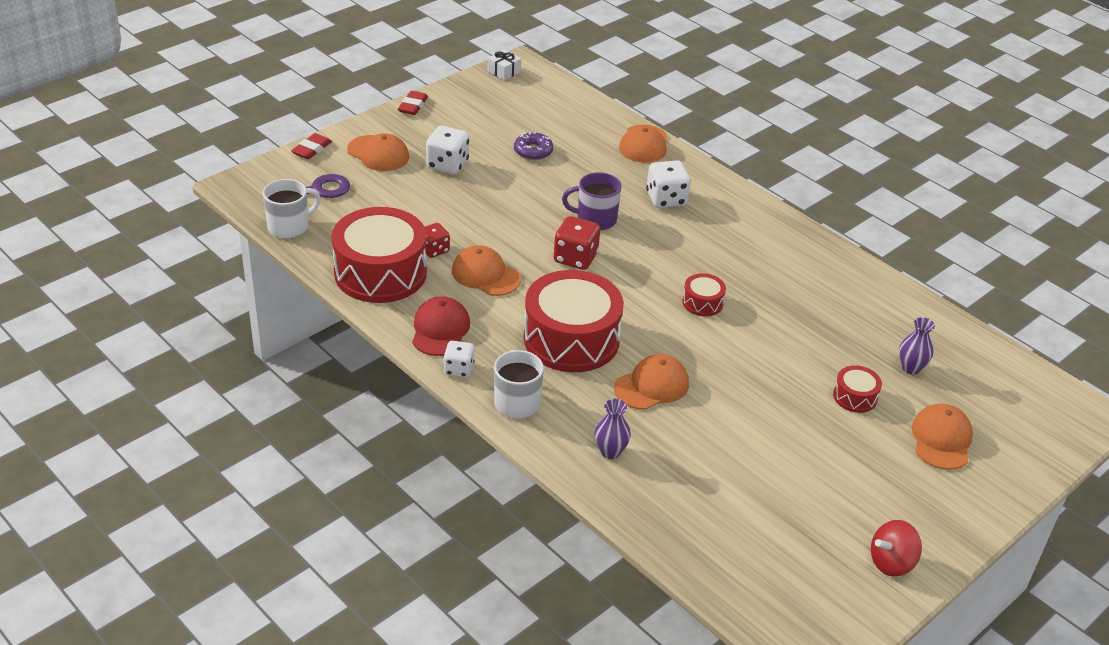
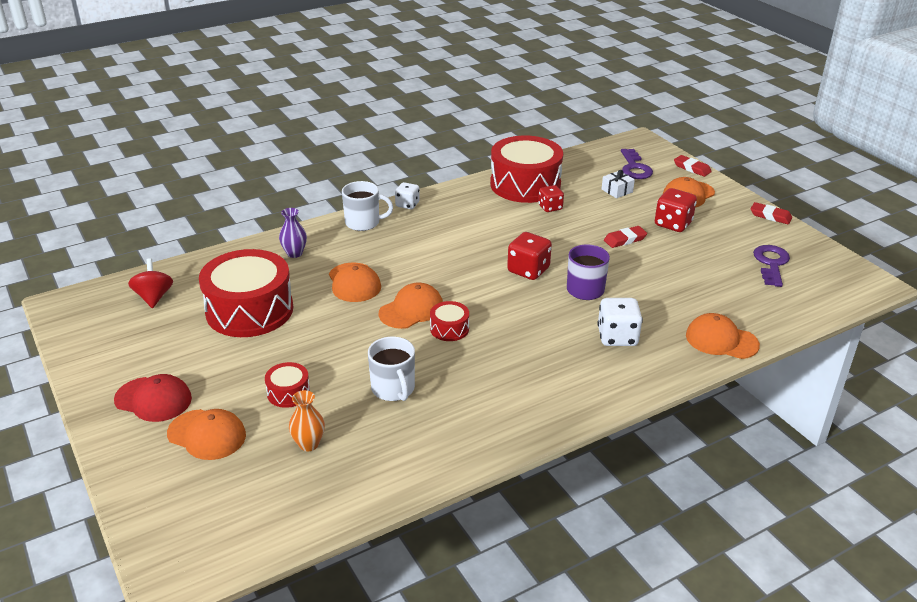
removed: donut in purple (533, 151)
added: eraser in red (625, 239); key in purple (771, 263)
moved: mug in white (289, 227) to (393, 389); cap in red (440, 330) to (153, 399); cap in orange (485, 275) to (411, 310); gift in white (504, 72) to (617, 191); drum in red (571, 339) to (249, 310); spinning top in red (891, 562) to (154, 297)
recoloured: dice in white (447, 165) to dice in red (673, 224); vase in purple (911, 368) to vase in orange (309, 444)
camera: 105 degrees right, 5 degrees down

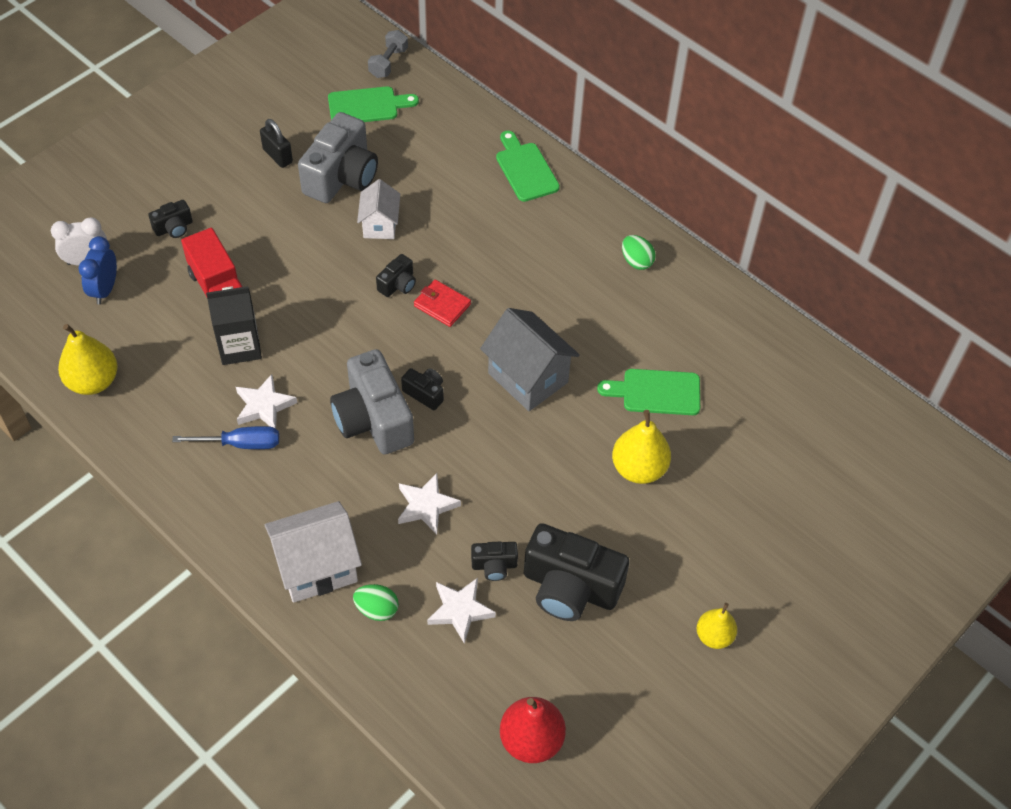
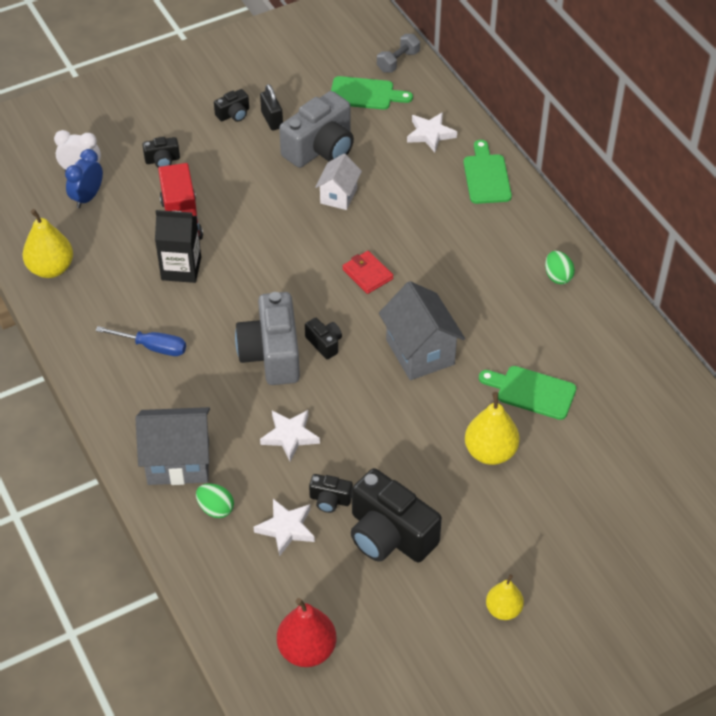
moved: star in white (264, 406) to (430, 134); camera in black (398, 284) to (233, 114)
recoloured: house in white (317, 567) to house in grey (178, 462)
camera: 20 degrees right, 5 degrees down

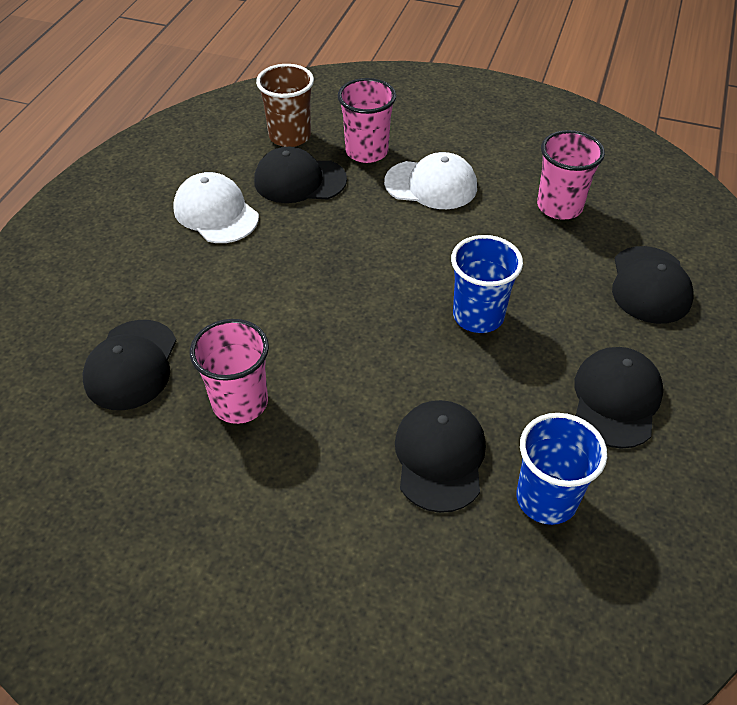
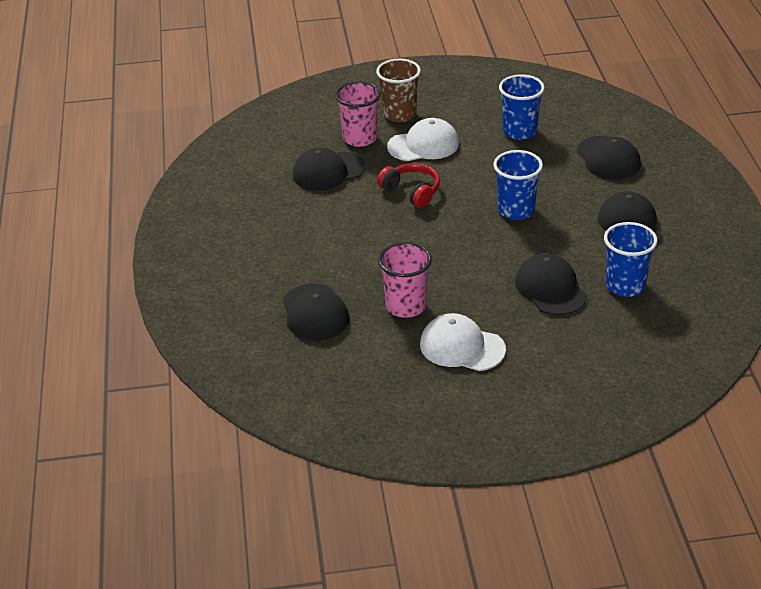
added: headphones in red (411, 192)
moved: cap in white (216, 213) to (462, 347); cup in brown (290, 136) to (399, 114)
recoloured: cup in pink (559, 206) to cup in blue (519, 131)
camera: 25 degrees left, 10 degrees down

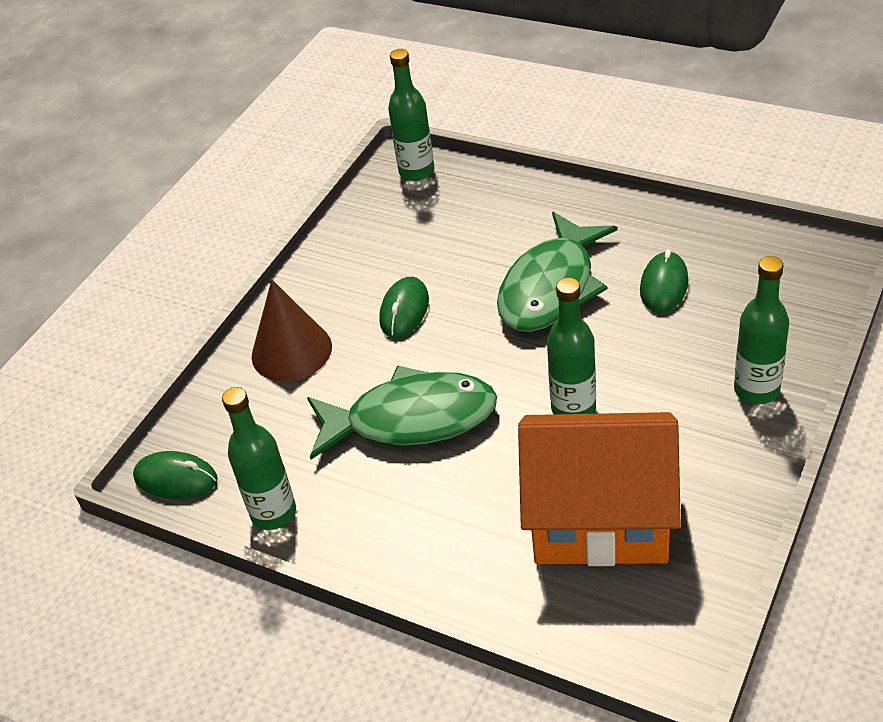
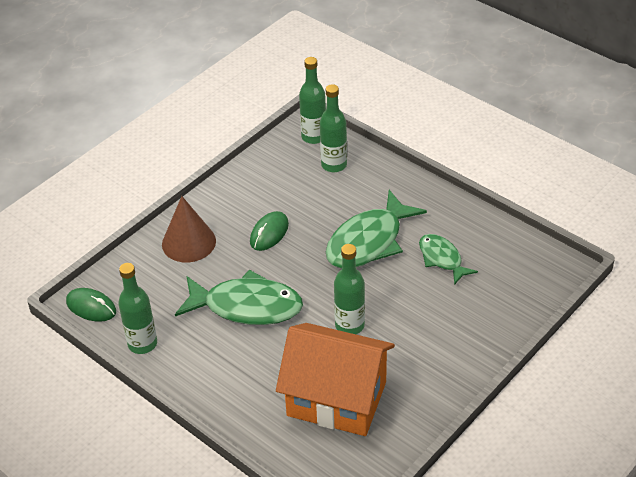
moved: bottle in green (756, 390) to (334, 165)
replaced: mouse in green (664, 286) to fish in green (442, 259)
camera: 10 degrees right, 0 degrees up

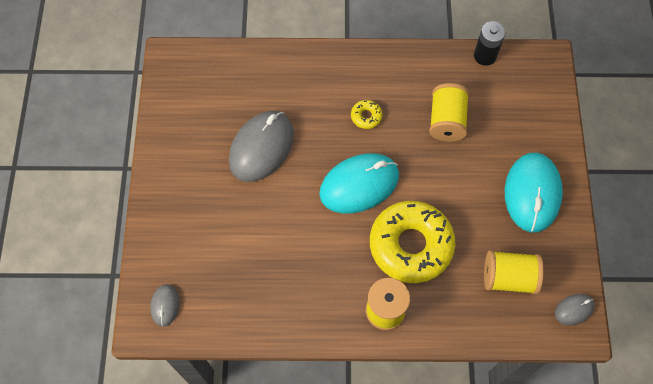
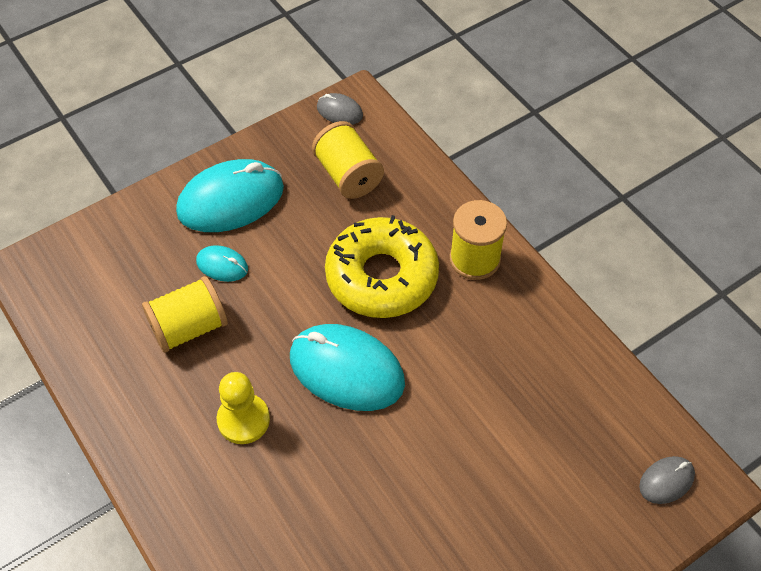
removed: mouse in grey (261, 147); battery in black (485, 56)
added: mouse in turquoise (222, 265)
replaced: donut in yellow (366, 116) to pawn in yellow (243, 420)
camera: 125 degrees left, 10 degrees down

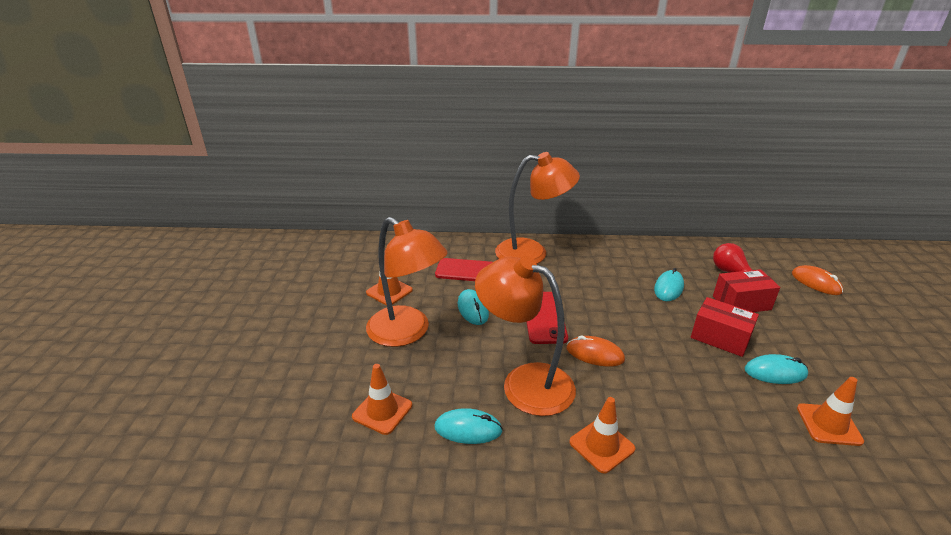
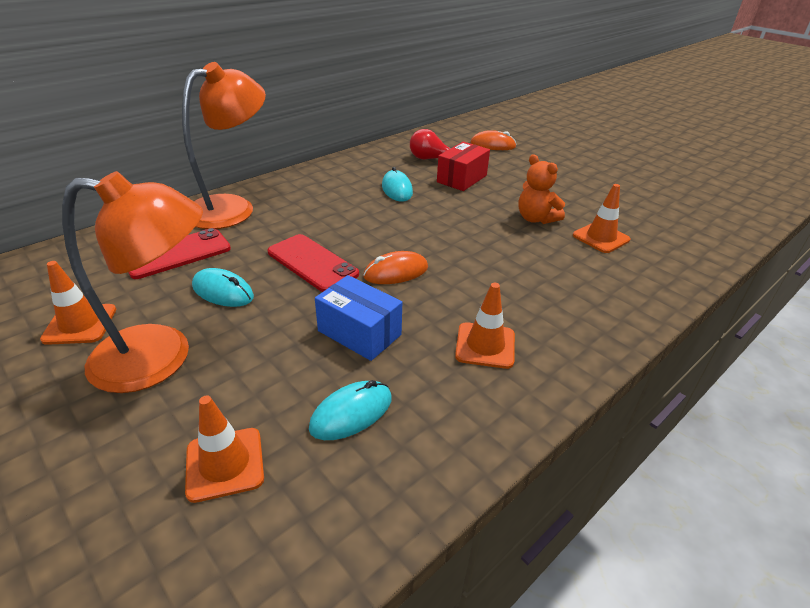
removed: box in red (720, 338)
replaced: lamp in orange (524, 382) to box in blue (359, 333); mouse in turquoise (775, 372) to teddy bear in orange (536, 219)
camera: 45 degrees left, 5 degrees up

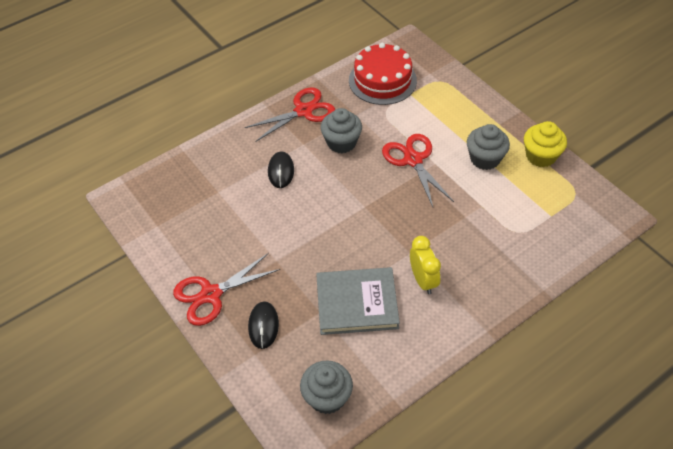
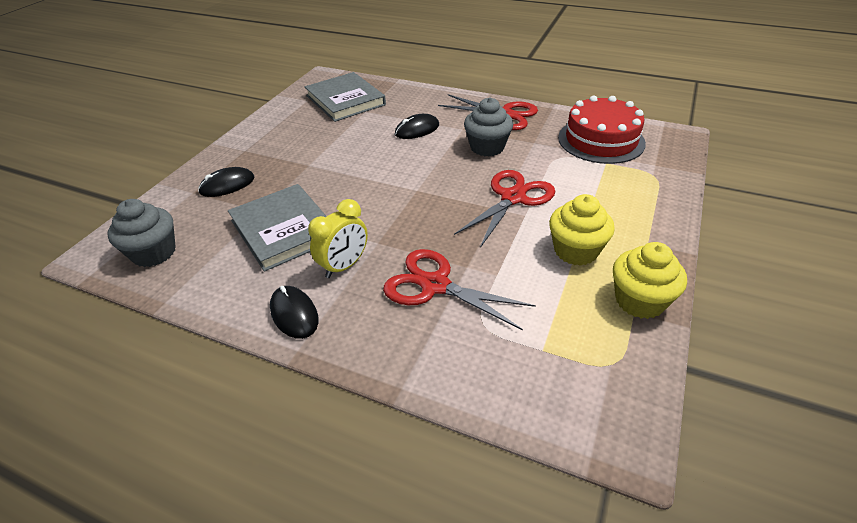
added: mouse in black (294, 314); book in grey (345, 100)
moved: scissors in red (211, 294) to (435, 285)
recoloured: cupcake in grey (485, 159) to cupcake in yellow (576, 251)
camera: 60 degrees right, 10 degrees down

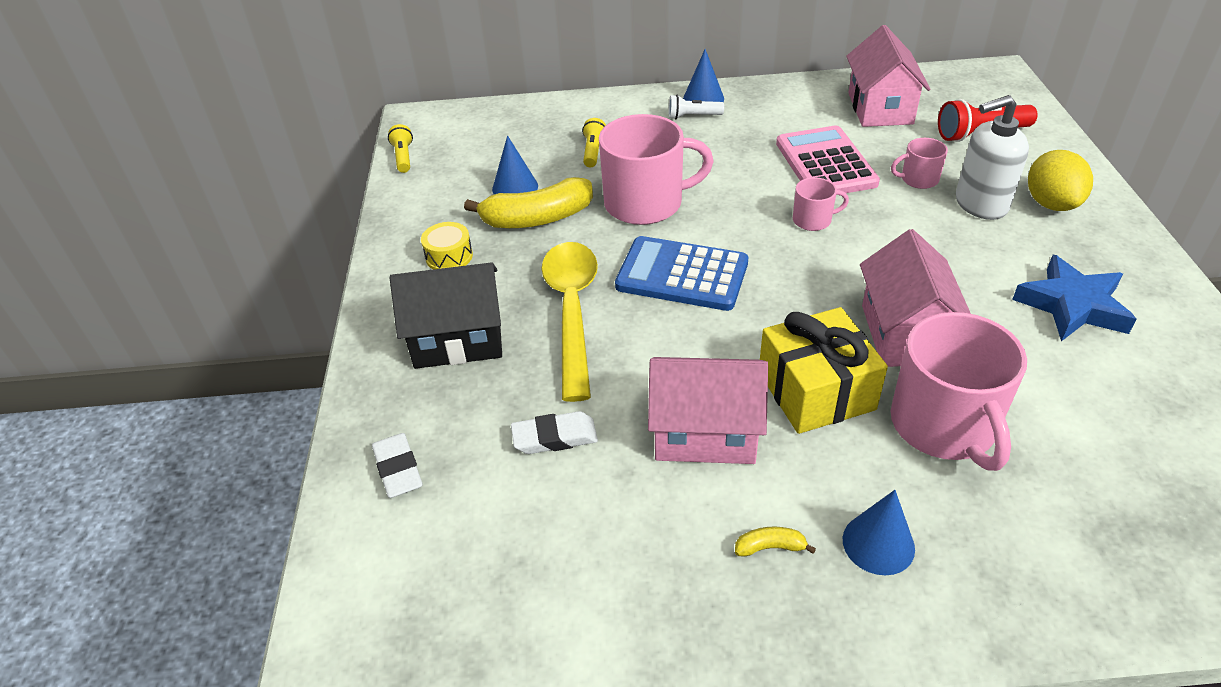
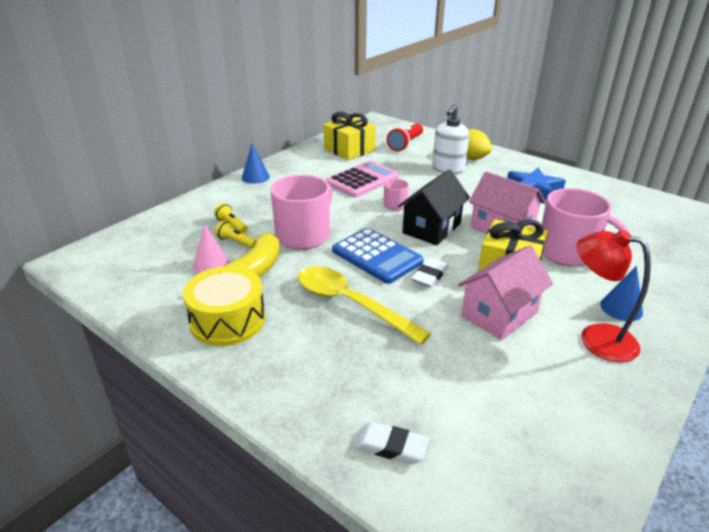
removed: flashlight in white (693, 116); mug in pink (918, 179)
moved: flashlight in yellow (403, 157) to (236, 242); house in black (458, 340) to (431, 228); eraser in white (554, 437) to (429, 276)
replaced: banana in yellow (770, 547) to lamp in red (596, 338); house in pink (880, 108) to gift in yellow (349, 150)
recoloured: cone in blue (515, 187) to cone in pink (211, 264)
turned: calculator in blue (682, 275) = (376, 256) 105 degrees counterclockwise; calculator in pink (825, 163) = (362, 180) 105 degrees clockwise
resized: drum in yellow (449, 256) = (227, 320) x1.93
camera: 50 degrees left, 10 degrees down

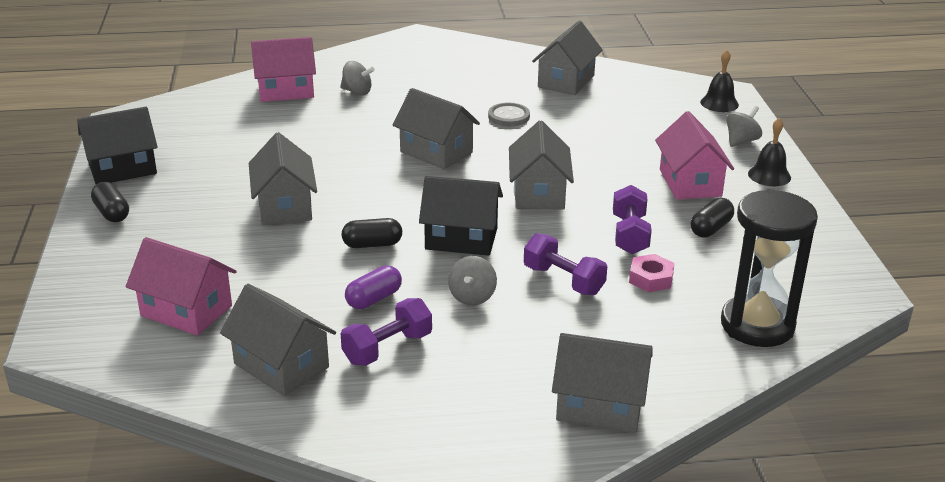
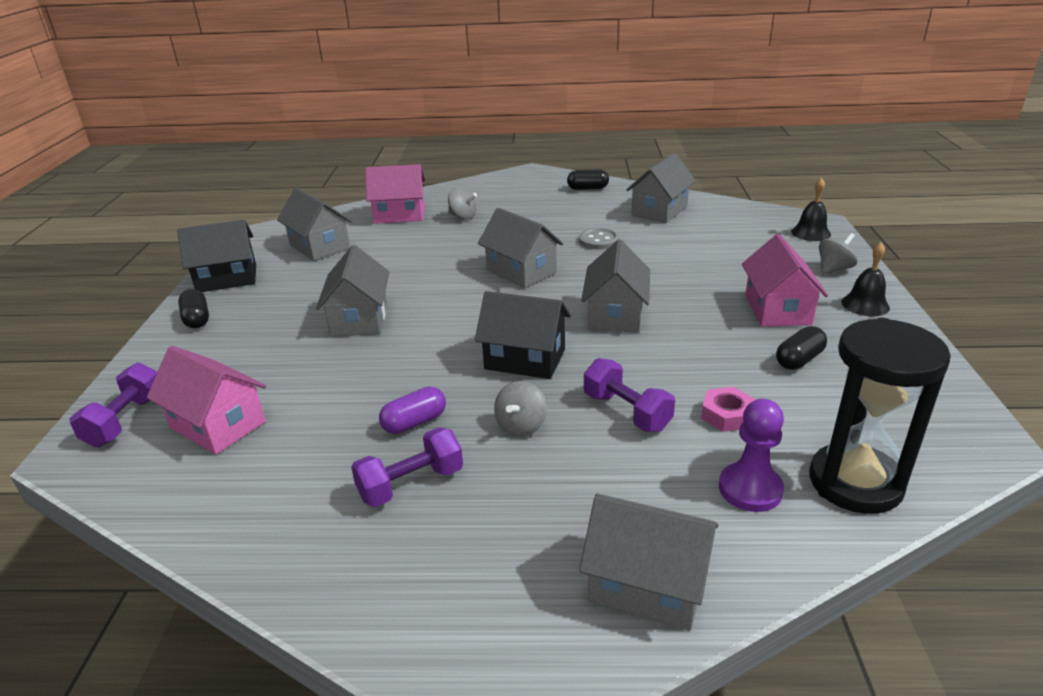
added: pawn in purple (750, 489)
moved: house in grey (281, 365) to (319, 246); capsule in black (372, 244) to (587, 188); dumbbell in purple (629, 235) to (126, 421)
camera: 10 degrees right, 0 degrees up

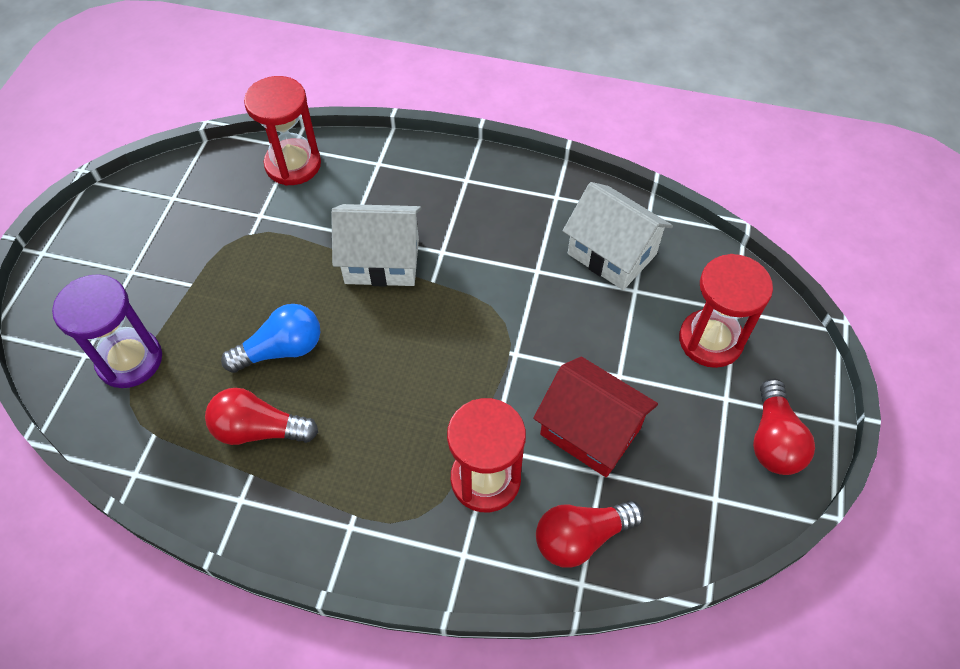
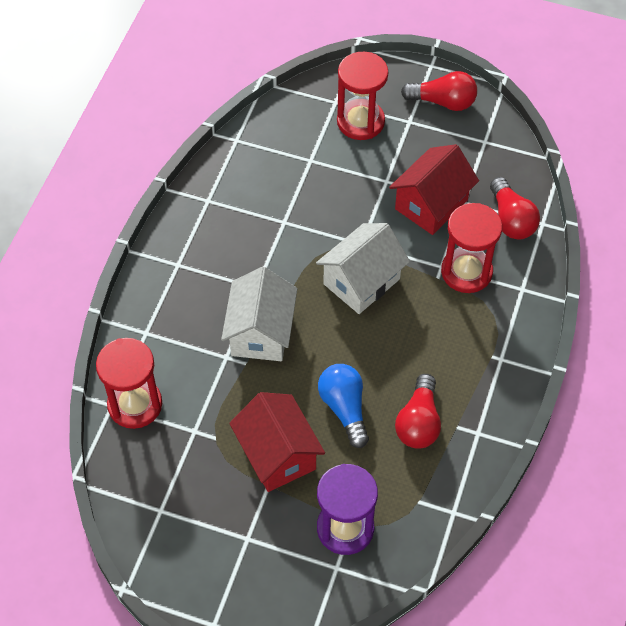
added: house in red (277, 455)
moved: house in white (612, 254) to (361, 281)
camera: 85 degrees left, 0 degrees up

